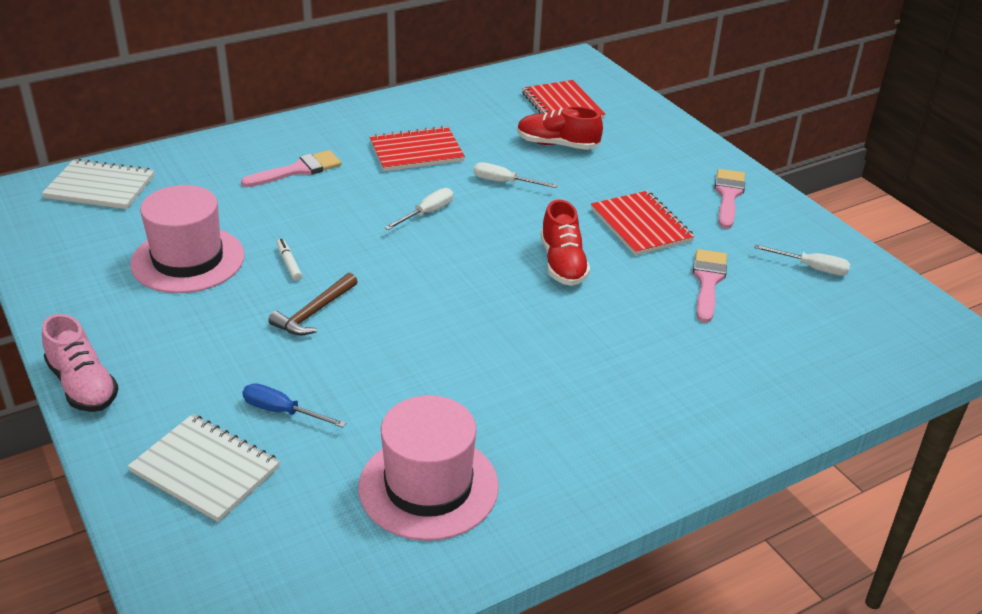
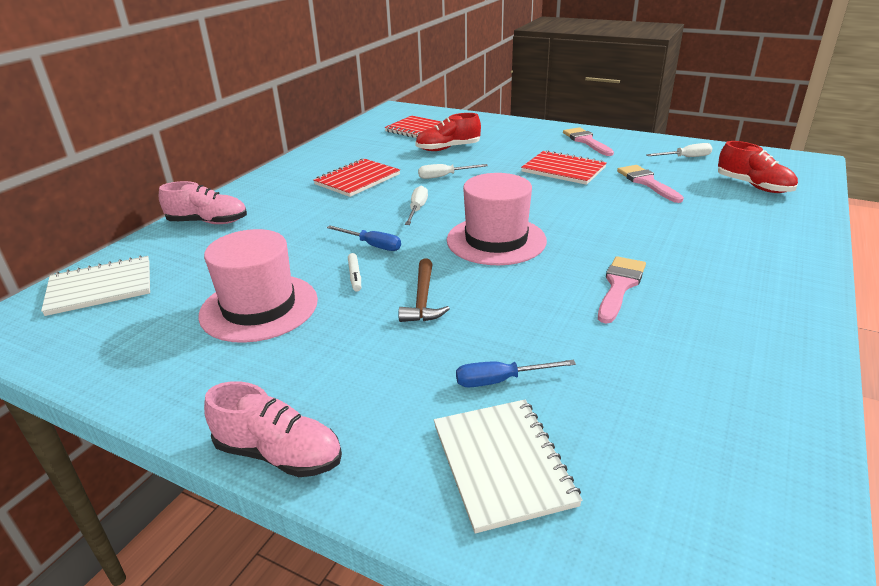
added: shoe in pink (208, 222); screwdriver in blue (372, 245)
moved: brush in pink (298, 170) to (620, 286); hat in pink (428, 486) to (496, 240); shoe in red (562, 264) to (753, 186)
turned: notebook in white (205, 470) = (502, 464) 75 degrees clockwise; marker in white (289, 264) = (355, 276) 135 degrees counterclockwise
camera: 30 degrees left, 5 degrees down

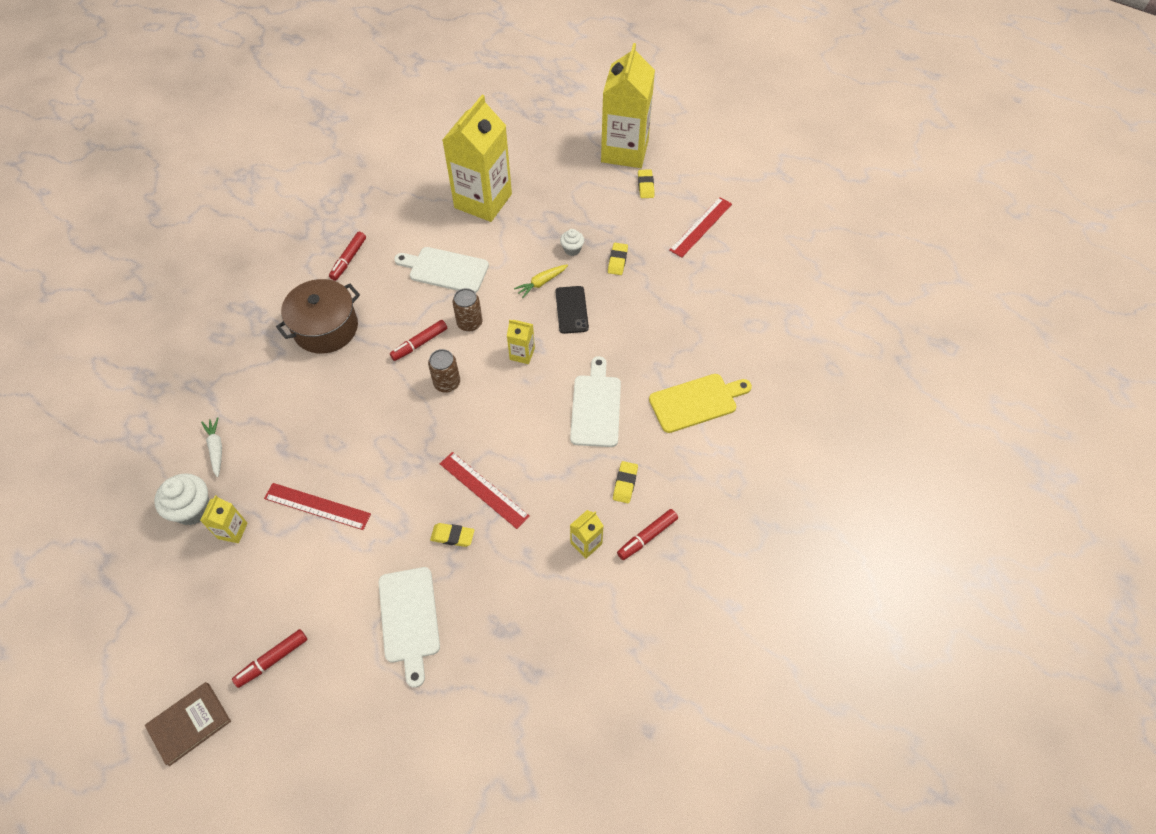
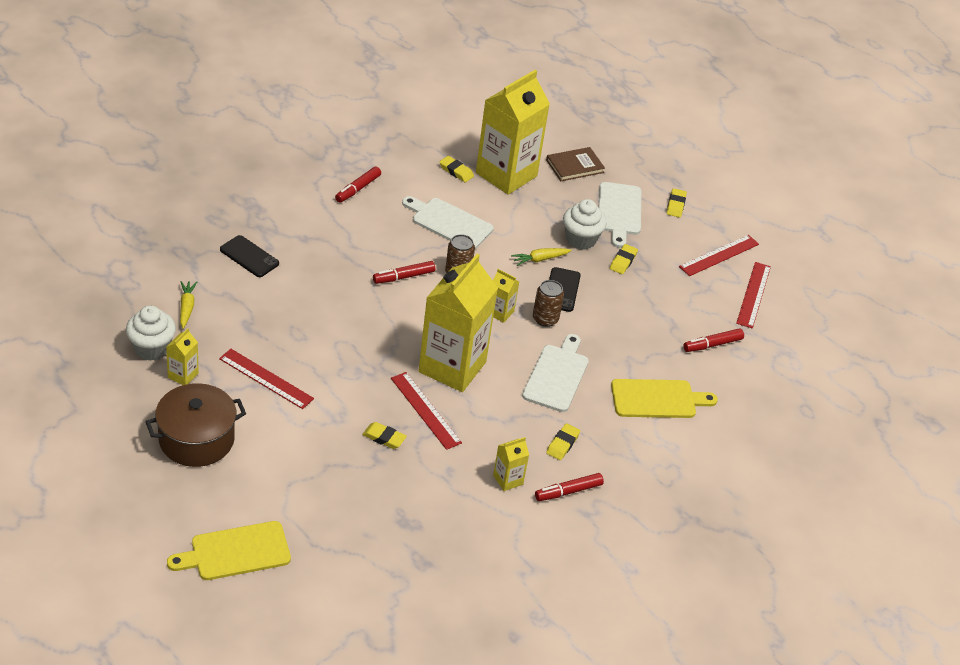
added: cutting board in yellow (235, 552); phone in black (249, 256); eraser in yellow (456, 171); ruler in red (753, 294)
moved: book in brown (189, 724) to (575, 166); marker in red (272, 660) to (712, 345); pot in brown (326, 328) to (196, 439); cutting board in white (409, 619) to (619, 211); can in brown (447, 383) to (545, 319); carton in yellow (624, 151) to (452, 367)
recoloured: carrot in white (216, 448) to carrot in yellow (186, 307)
resized: cupcake in white (572, 249) = (581, 239) x1.75
camera: 10 degrees right, 15 degrees down

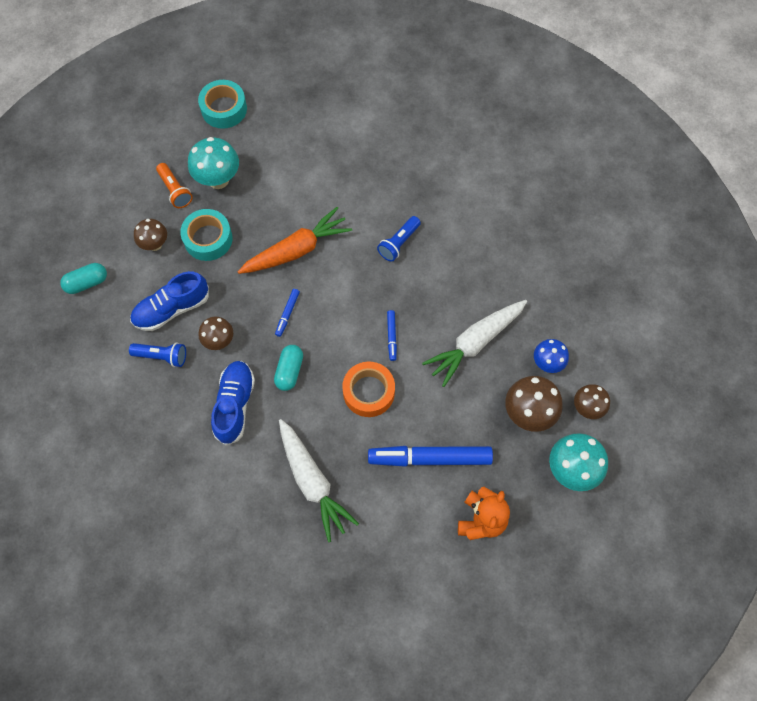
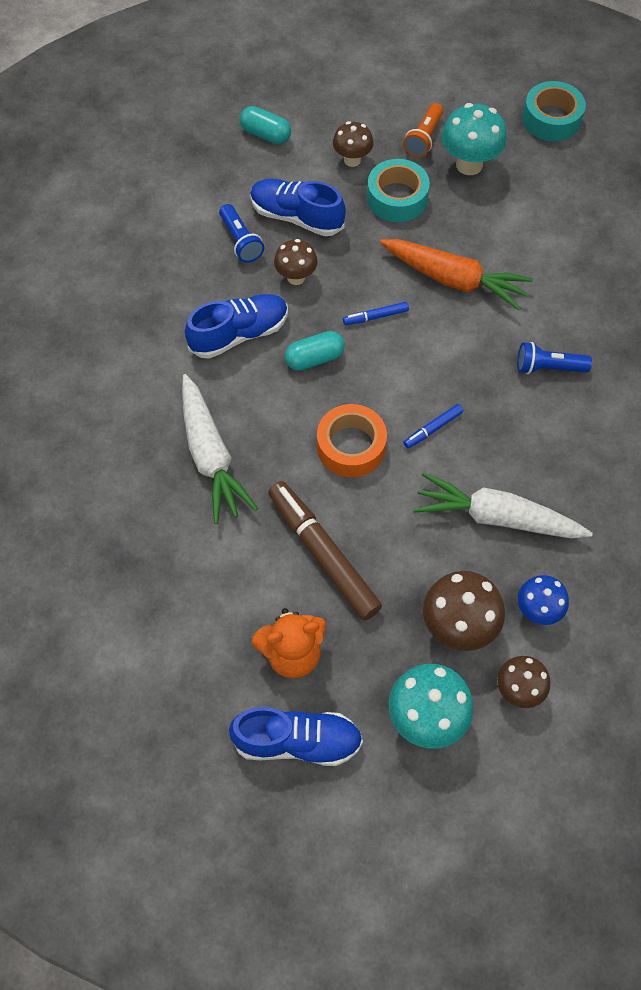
added: shoe in blue (297, 741)
recoloured: marker in blue (430, 458) to marker in brown (323, 554)
turned: carrot in white (312, 482) = (211, 456) 45 degrees counterclockwise
camera: 55 degrees right, 5 degrees down

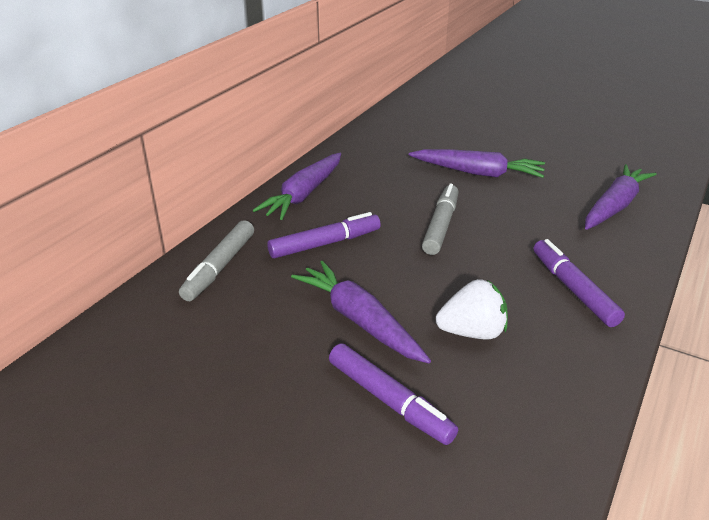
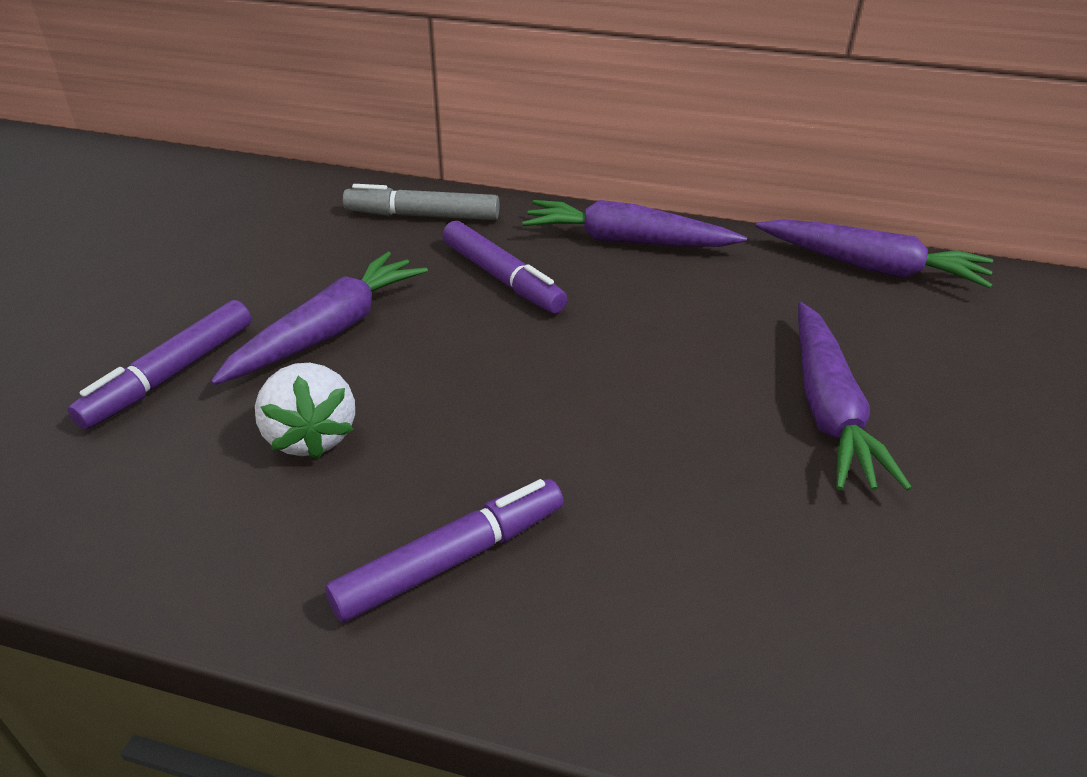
removed: marker in grey (441, 226)
moved: carrot in purple (614, 206) to (871, 267)
camera: 75 degrees right, 5 degrees up

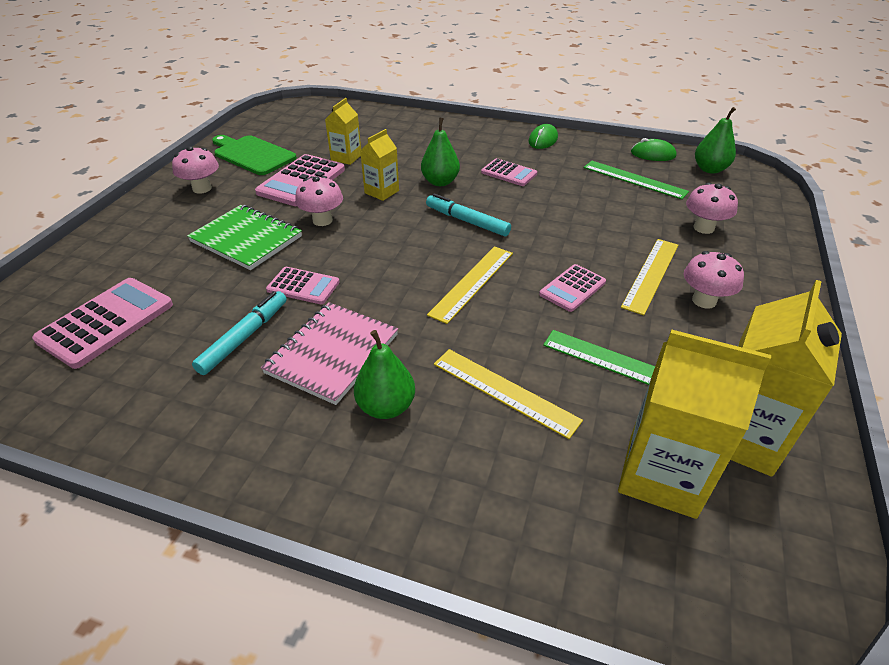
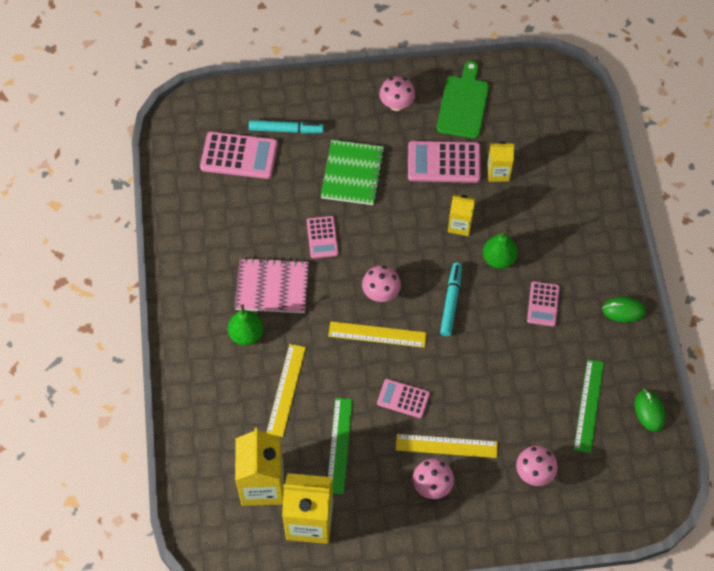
removed: pear in green (709, 169)
moved: marker in turquoise (244, 337) to (286, 130); mushroom in pink (322, 220) to (381, 293)
camera: 65 degrees right, 20 degrees up

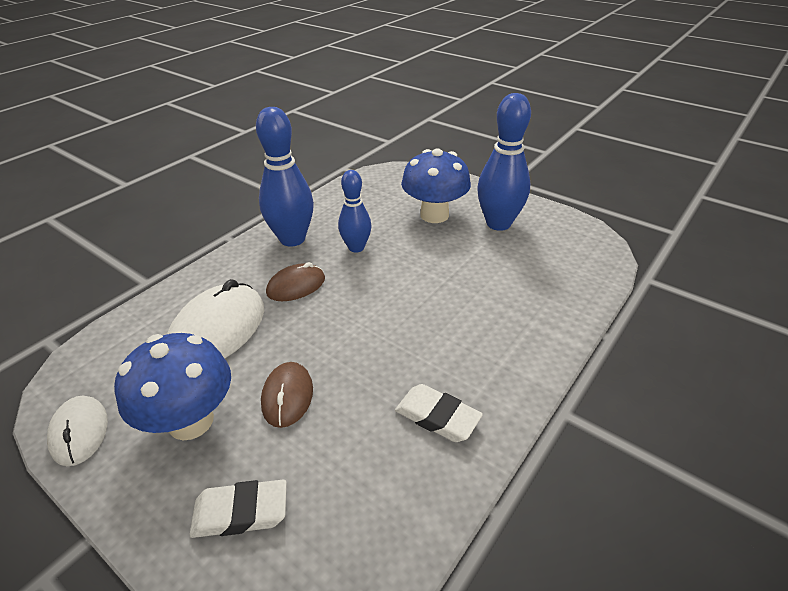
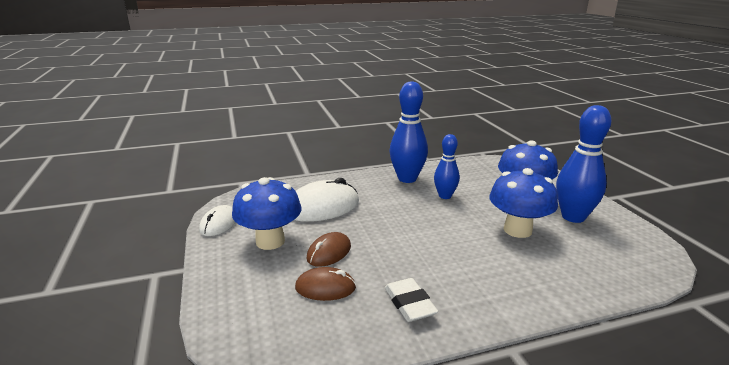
removed: eraser in white (241, 512)
added: mushroom in blue (517, 230)
moved: mouse in brown (296, 286) to (325, 287)
camera: 35 degrees right, 15 degrees down

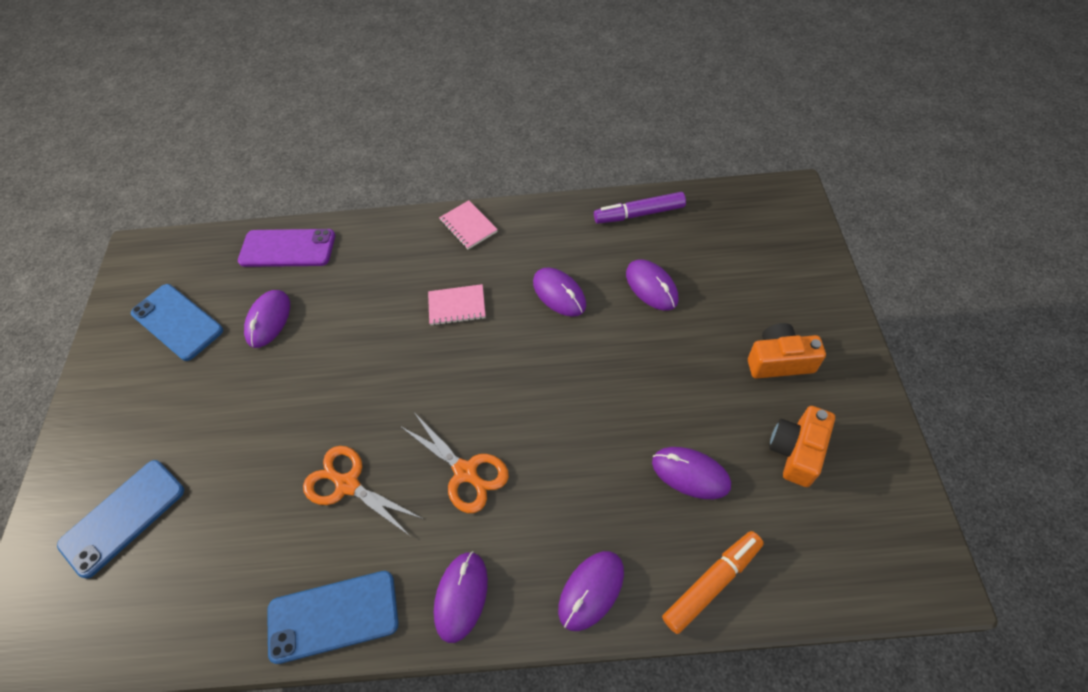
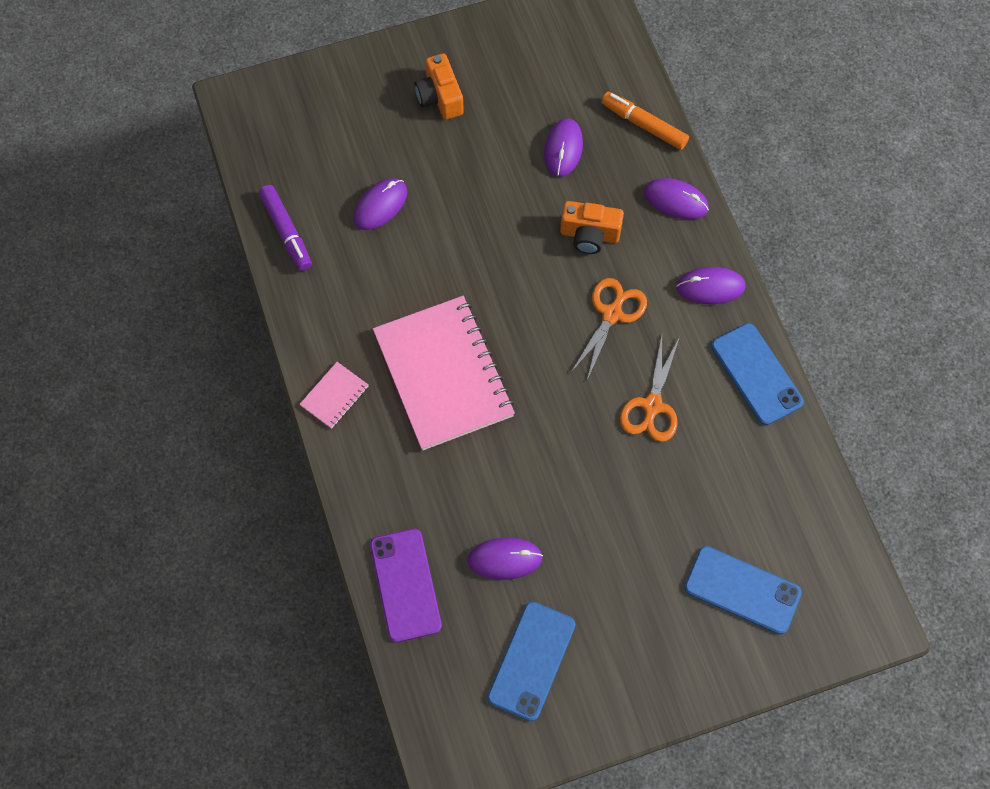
removed: mouse in purple (559, 294)
moved: camera in orange (796, 451) to (589, 235)
resized: notebook in pink (457, 306) = (443, 374) x2.38
camera: 110 degrees left, 10 degrees up

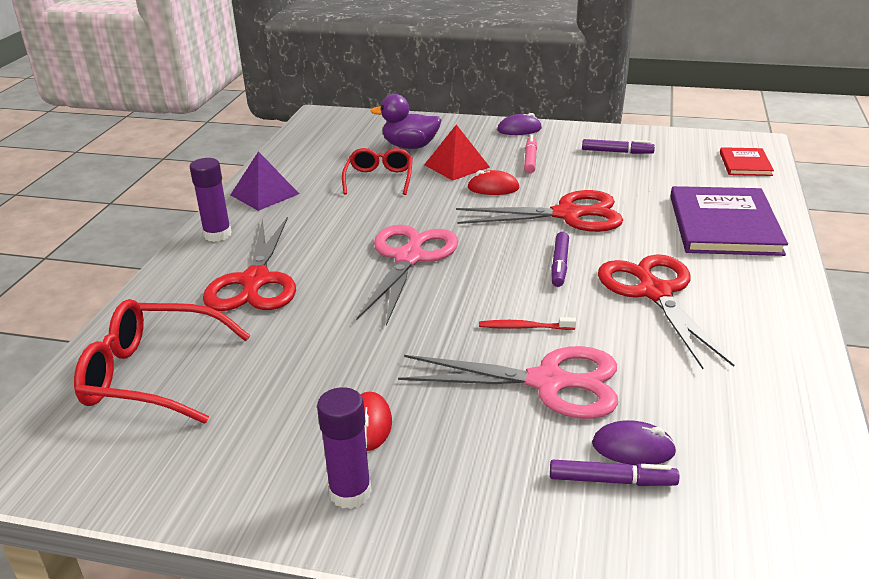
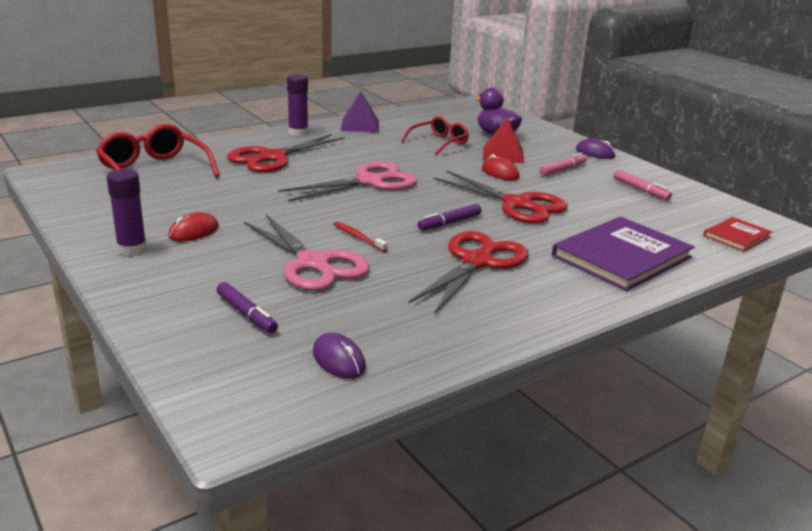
moved: mouse in purple (633, 448) to (338, 360)
recoloured: marker in purple (617, 152) to marker in pink (641, 190)
camera: 40 degrees right, 5 degrees down

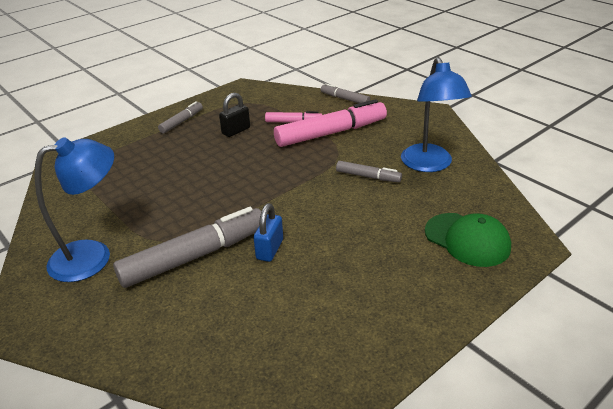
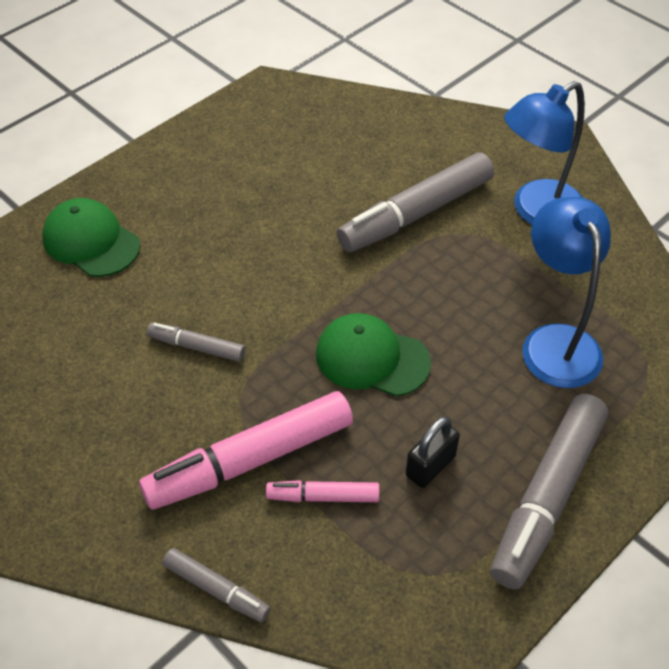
removed: padlock in blue (269, 249)
added: cap in green (372, 358)
moved: lamp in blue (429, 165) to (555, 341)
resized: marker in grey (181, 122) = (548, 496) x1.99
camera: 175 degrees right, 15 degrees up

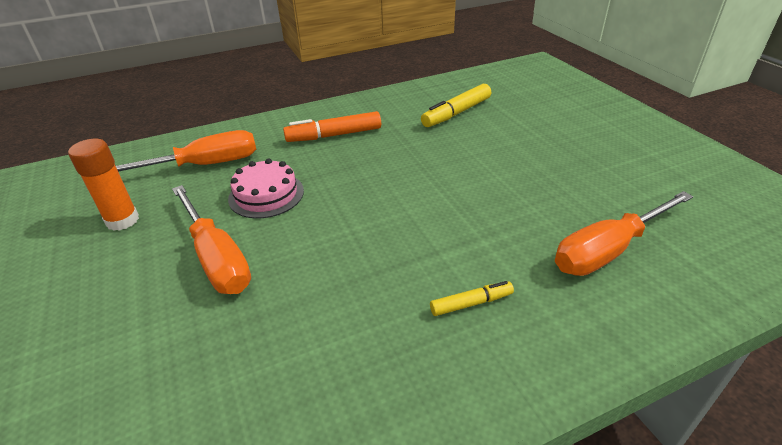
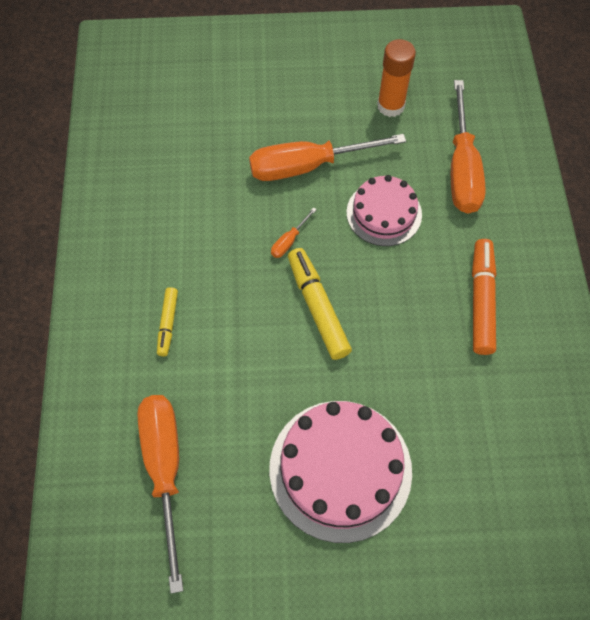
added: cake in pink (340, 469); screwdriver in orange (289, 241)
moved: marker in yellow (456, 113) to (317, 307)
camera: 110 degrees right, 25 degrees up

